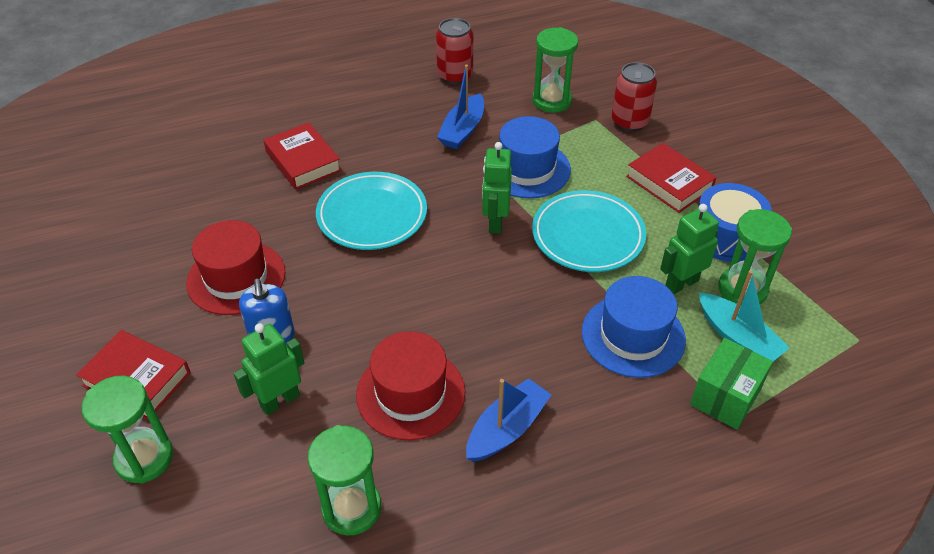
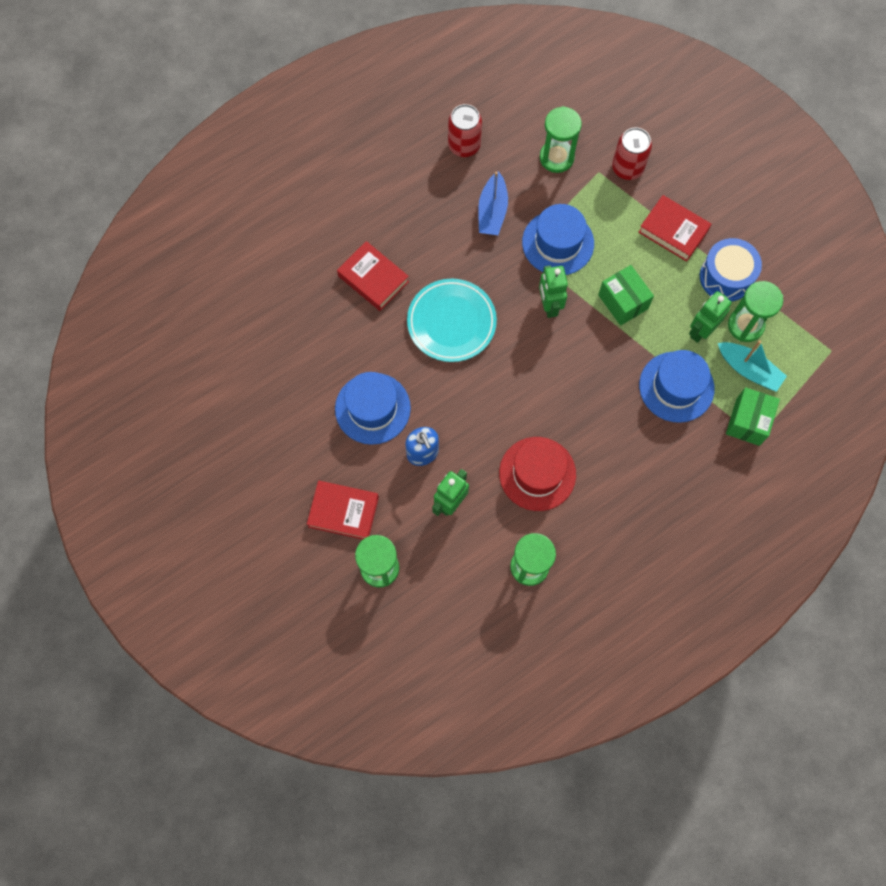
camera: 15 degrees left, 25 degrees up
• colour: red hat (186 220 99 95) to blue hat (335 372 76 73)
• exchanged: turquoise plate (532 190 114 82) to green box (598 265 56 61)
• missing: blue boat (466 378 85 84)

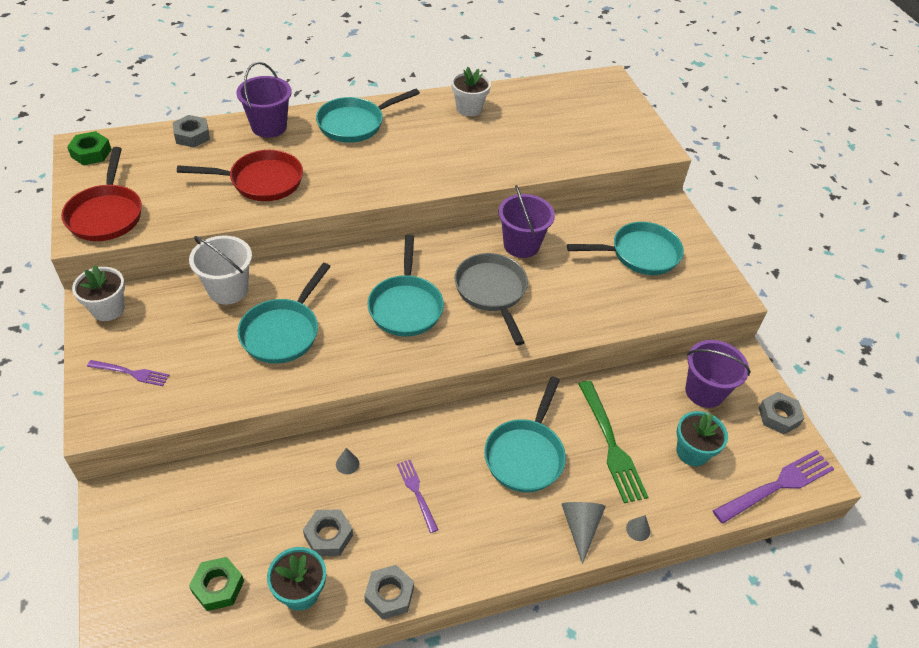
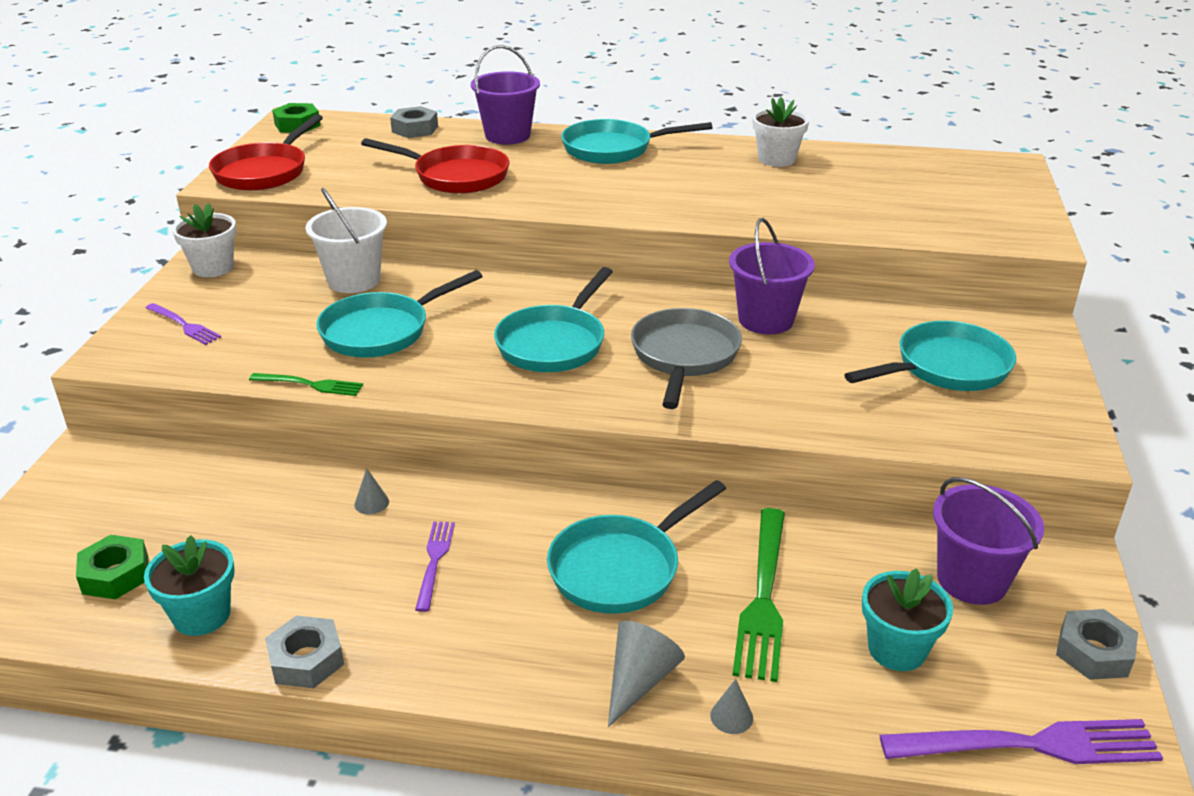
camera: 30 degrees right, 15 degrees down
• appeared: green fork (249 373 114 23)
• spun: turquoise pan (567 222 117 53) = (844 321 172 70) 45 degrees counterclockwise
• missing: grey nut (303 509 50 47)

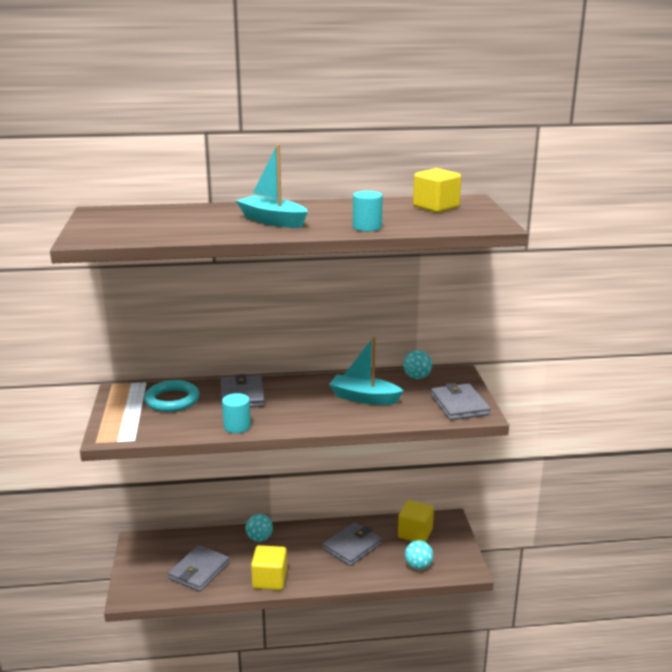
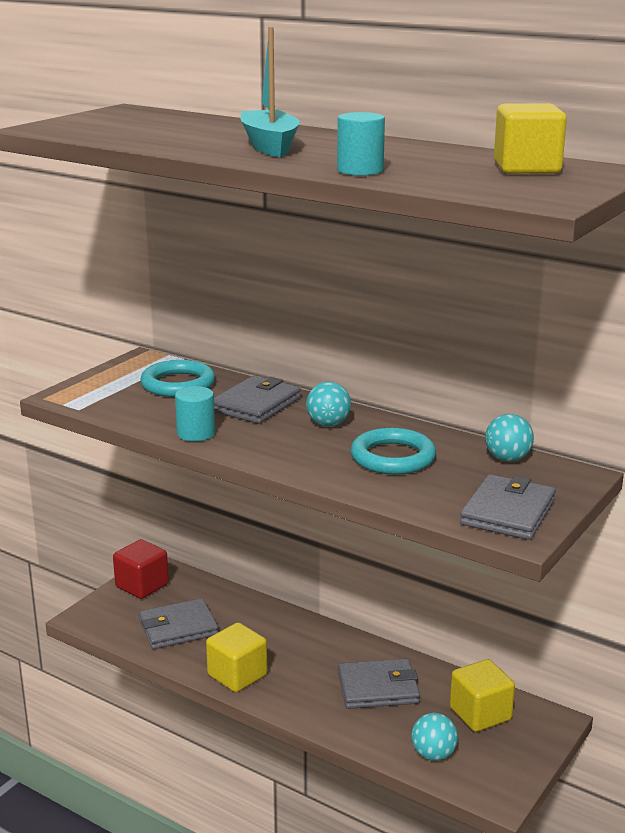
camera: 40 degrees right, 0 degrees up
• appeared: red cube (113 539 56 60)
• relocated: turquoise ball (246 514 27 28) to (306 381 45 45)
• exchanged: turquoise boat (329 336 75 69) to turquoise ring (351 428 85 46)

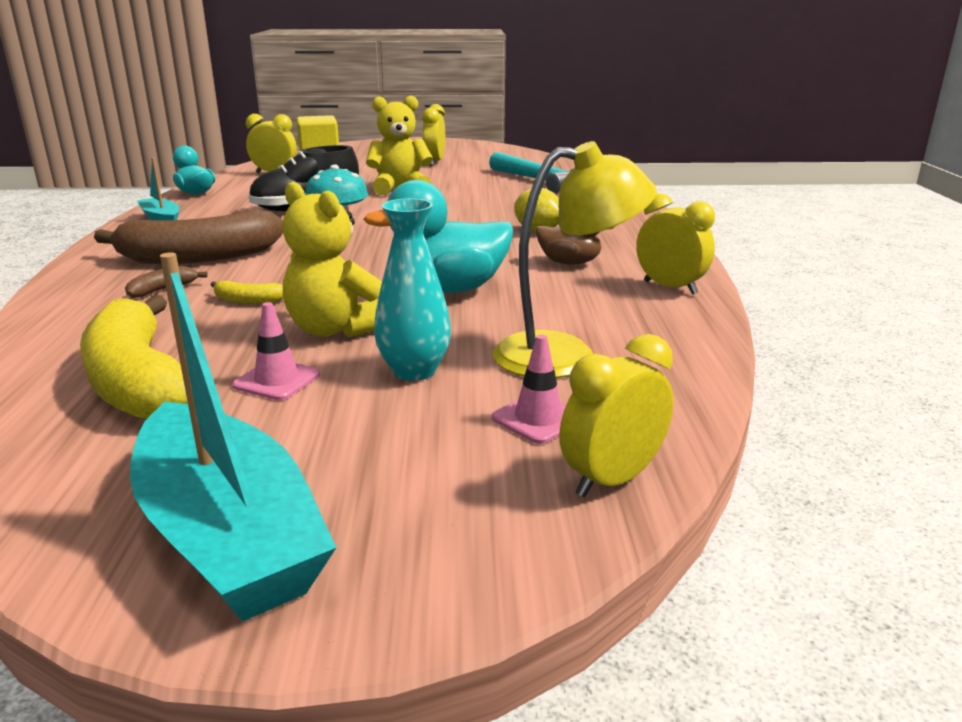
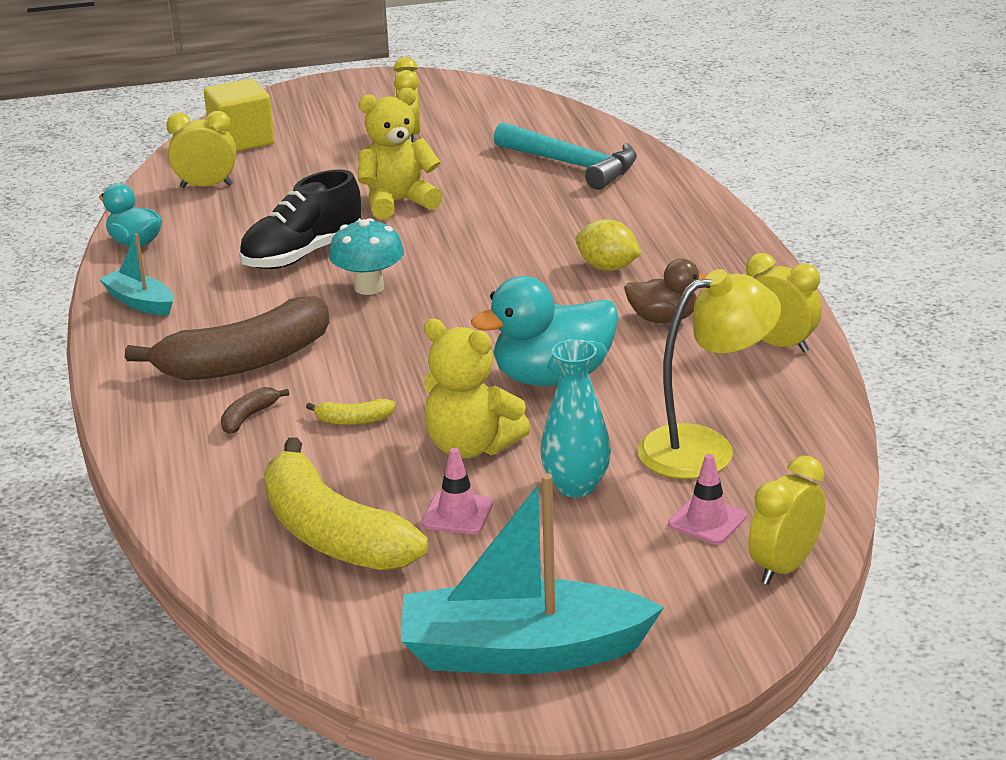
camera: 10 degrees left, 5 degrees up
• spun: turquoise boat (130 252 207 370) = (401 473 263 201) 135 degrees clockwise

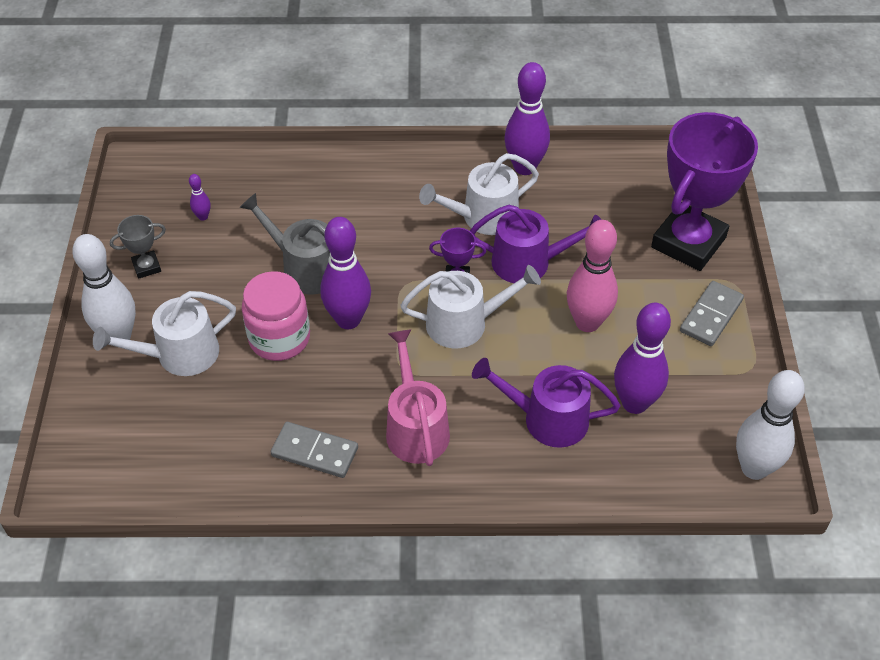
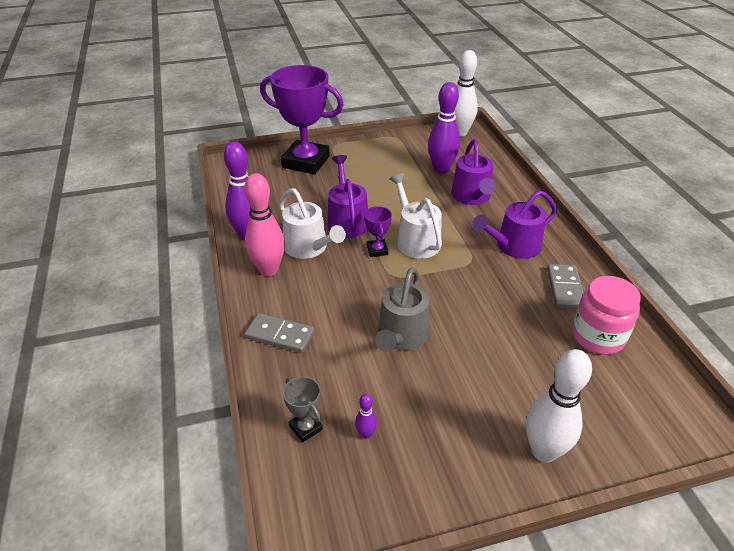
camera: 105 degrees left, 10 degrees down
• relocated: pink bowling pin (567 220 51 112) to (244 173 41 103)
• relocated: grey domino (680 281 64 65) to (245 313 70 40)
• relocated: grey trophy (110 215 56 64) to (283 376 40 66)
• colour: pink watering can (386 329 64 137) to purple watering can (472 190 85 69)
• relocated: pink jar (242 271 68 90) to (572 276 69 79)
• missing: white watering can (93 291 143 85)
• missing: purple bowling pin (320 217 51 112)

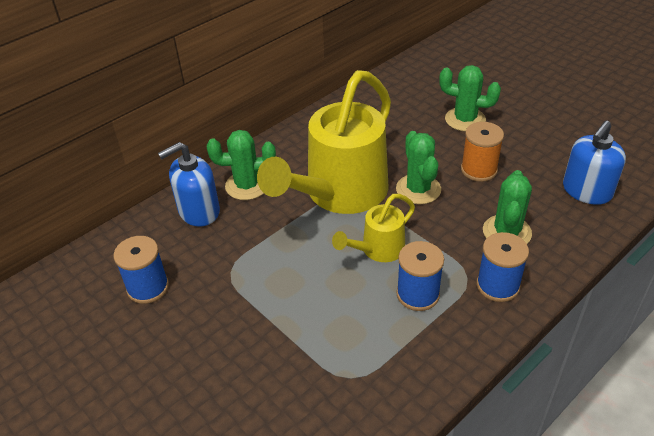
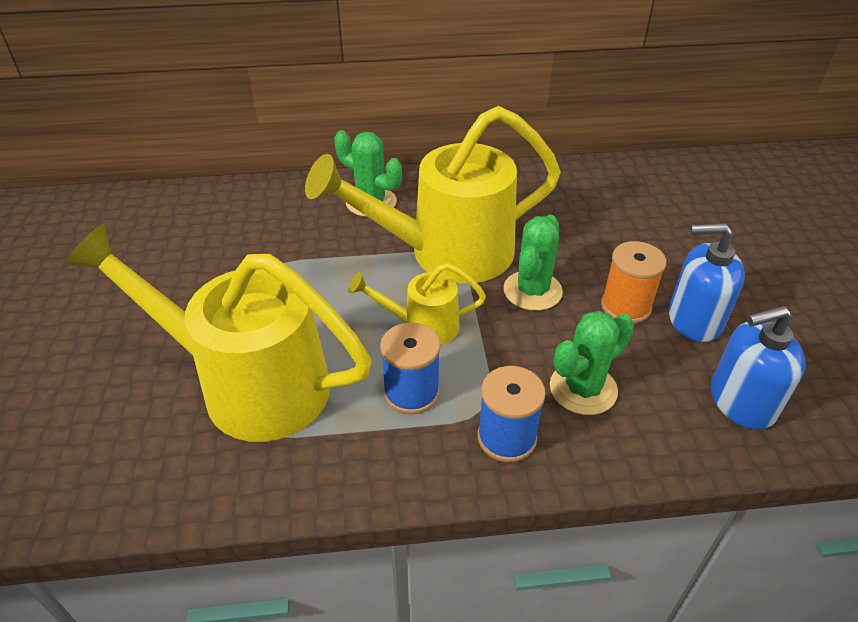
camera: 35 degrees right, 0 degrees up
• appeared: yellow watering can (65 224 307 218)
• relocated: blue soap dispenser (158 142 62 85) to (669 223 76 119)
• missing: blue spool (114 236 55 68)
• missing: green cactus (439 65 62 66)

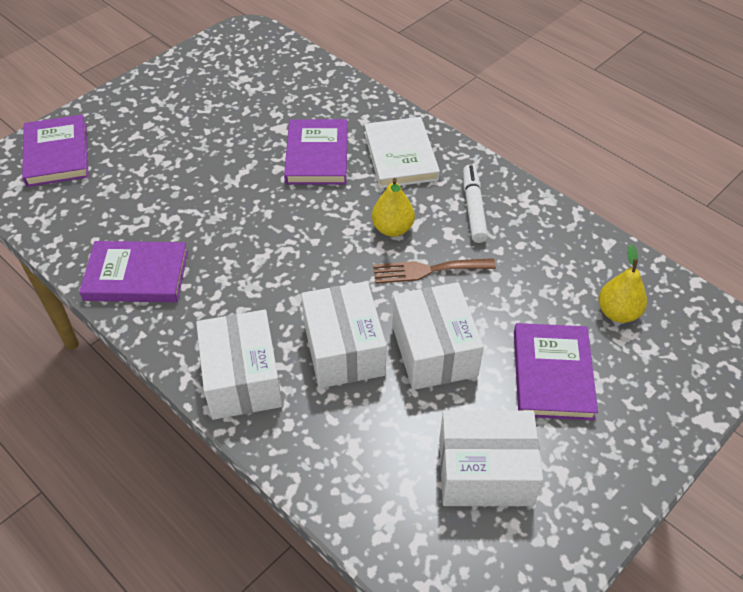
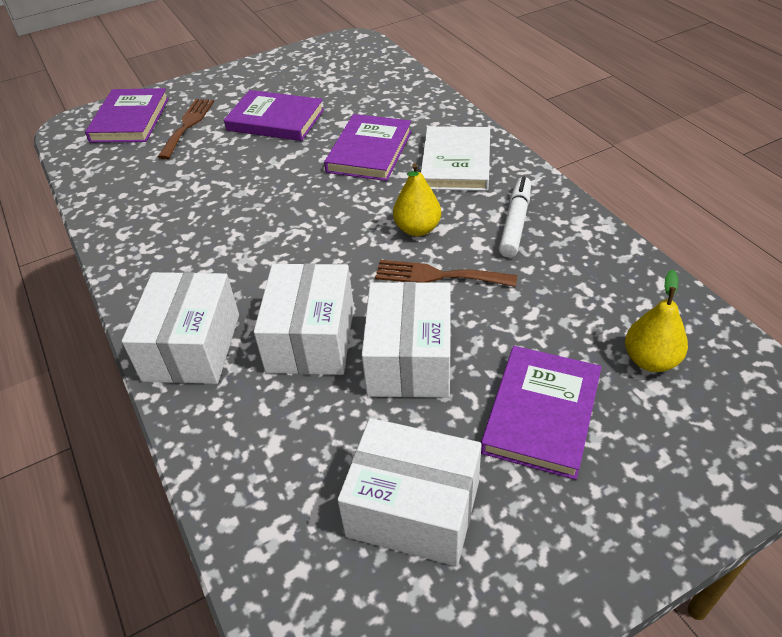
camera: 20 degrees right, 5 degrees down
• appeared: brown fork (158 99 56 60)
• relocated: purple book (79 241 109 61) to (224 90 100 51)

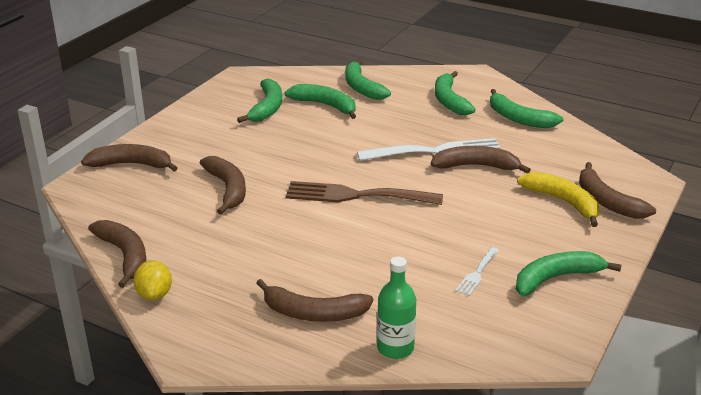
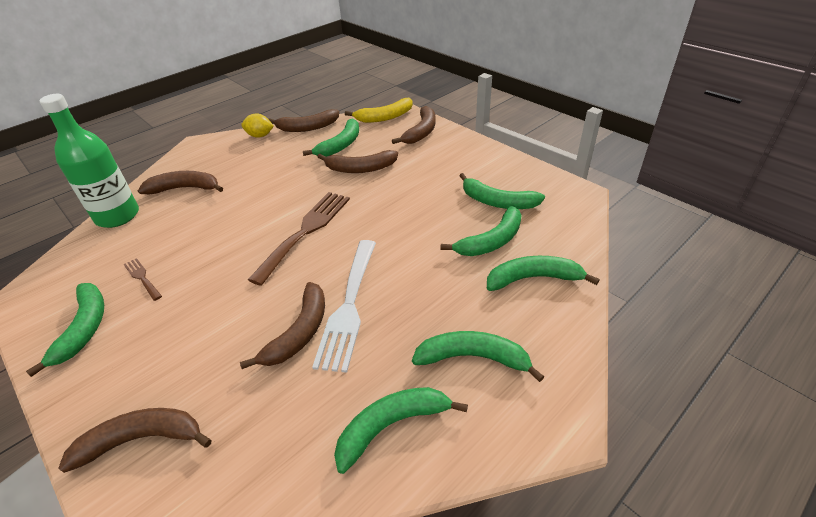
camera: 110 degrees right, 10 degrees up
• size: green bottle (377 256 39 103) = (40 94 99 134) x1.64
• colour: white fork (455 247 44 49) to brown fork (123 258 39 43)
• spun: brown banana (256 279 117 43) = (138 171 85 23) 60 degrees clockwise
• appeared: green banana (303 119 56 38)
• relocated: yellow banana (517 172 83 55) to (345 98 68 25)

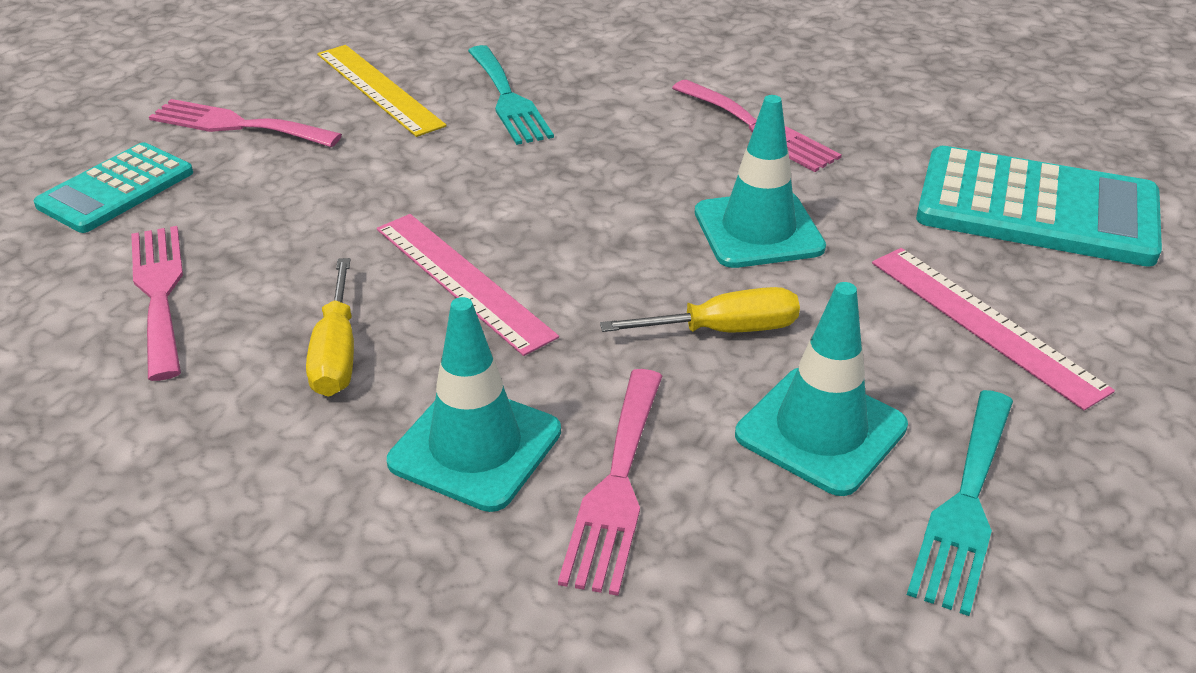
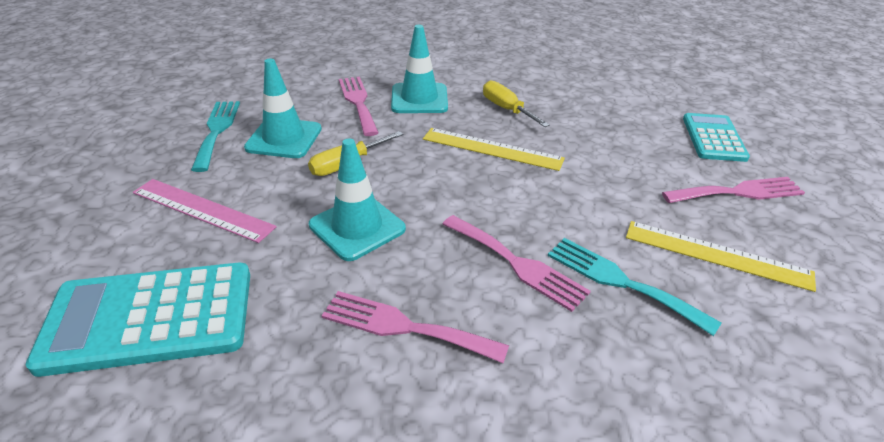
camera: 150 degrees right, 0 degrees up
• colour: pink ruler (377 214 182 142) to yellow ruler (423 128 142 43)
• relocated: pink fork (131 226 52 155) to (443 215 148 97)

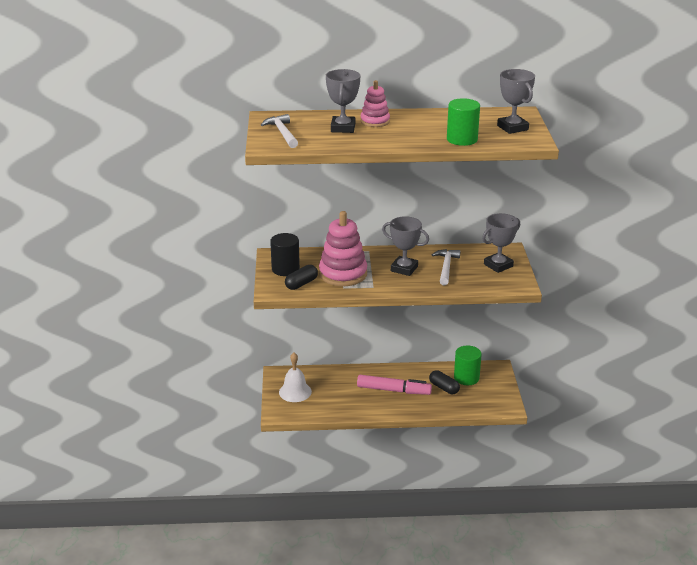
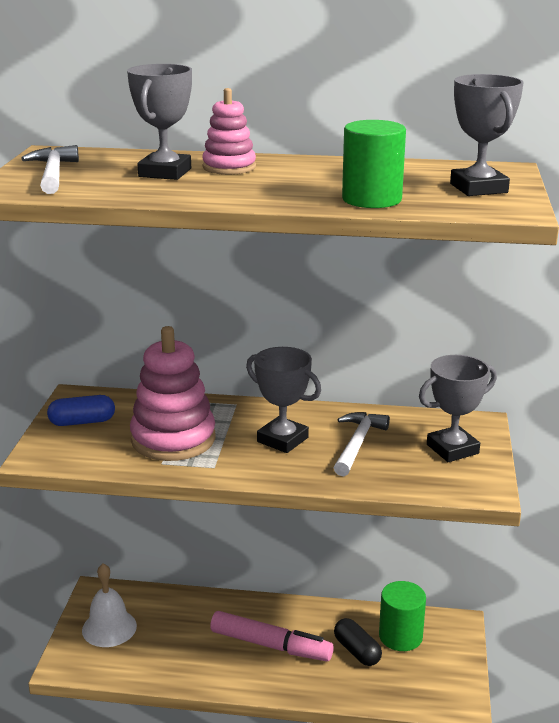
camera: 10 degrees right, 5 degrees down
• exchanged: black cylinder (270 233 30 43) to blue capsule (47 395 68 31)
• missing: black capsule (285 265 33 25)

